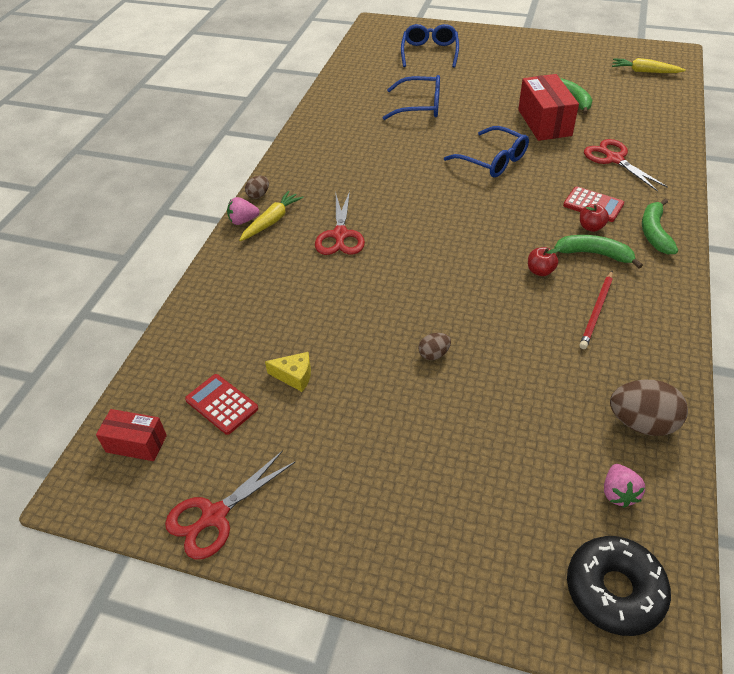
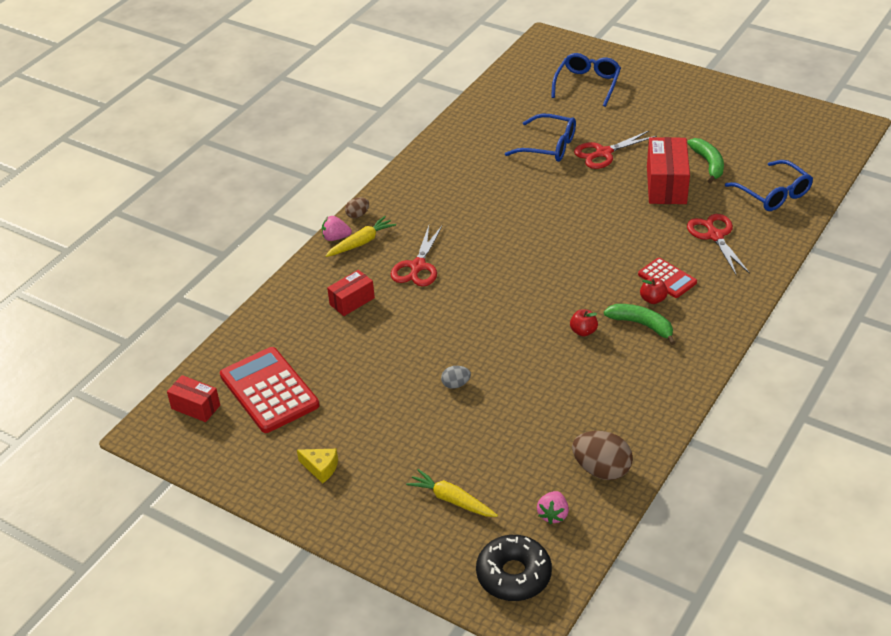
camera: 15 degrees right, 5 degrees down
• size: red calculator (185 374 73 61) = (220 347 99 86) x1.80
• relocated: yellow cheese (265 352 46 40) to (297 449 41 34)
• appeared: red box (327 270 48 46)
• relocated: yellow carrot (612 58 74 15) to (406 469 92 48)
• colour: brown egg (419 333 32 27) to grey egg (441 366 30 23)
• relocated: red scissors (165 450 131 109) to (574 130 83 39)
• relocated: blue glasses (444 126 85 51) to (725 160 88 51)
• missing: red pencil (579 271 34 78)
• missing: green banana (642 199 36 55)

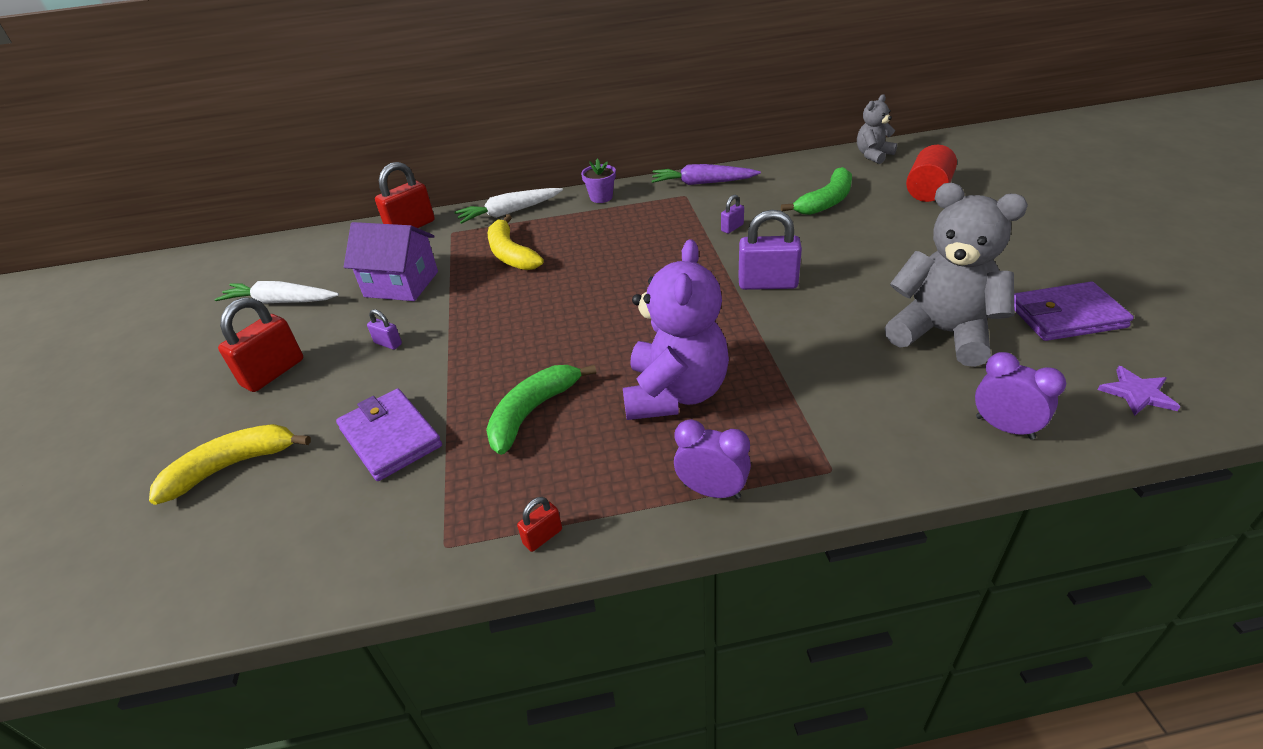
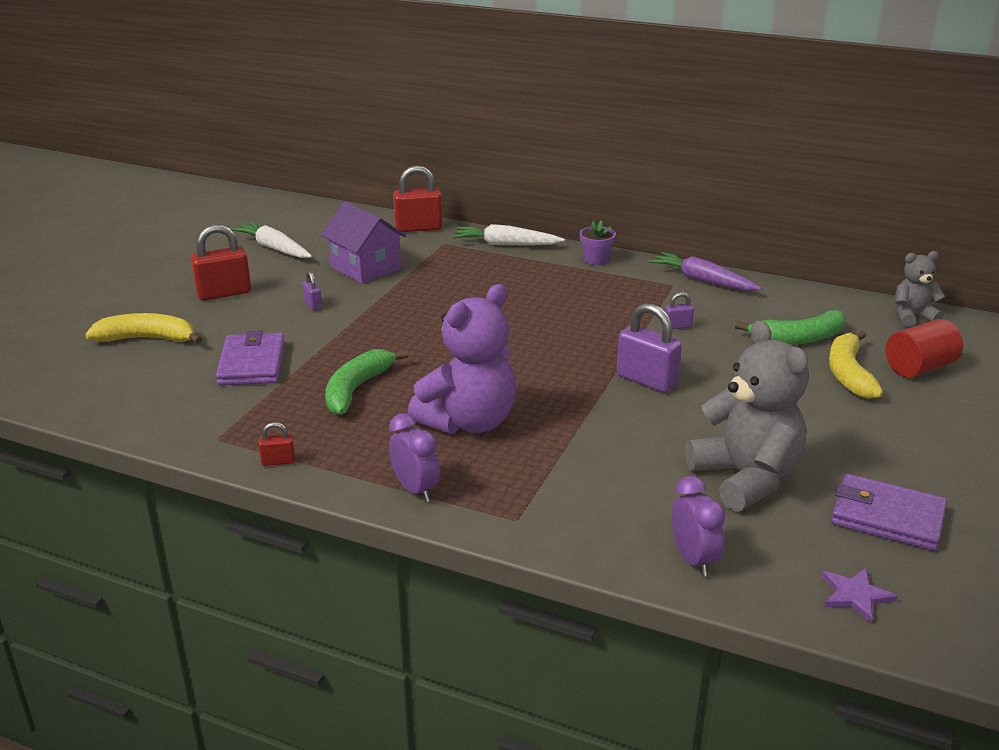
camera: 30 degrees right, 10 degrees down
• spun: green banana (486 365 110 90) = (325 349 84 66) 45 degrees counterclockwise
• relocated: yellow banana (488 214 56 56) to (829 331 54 68)

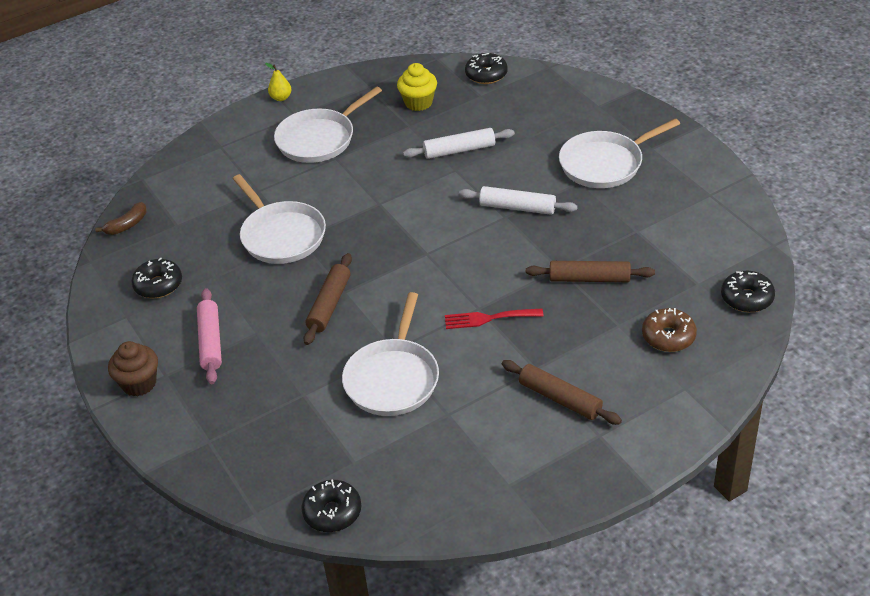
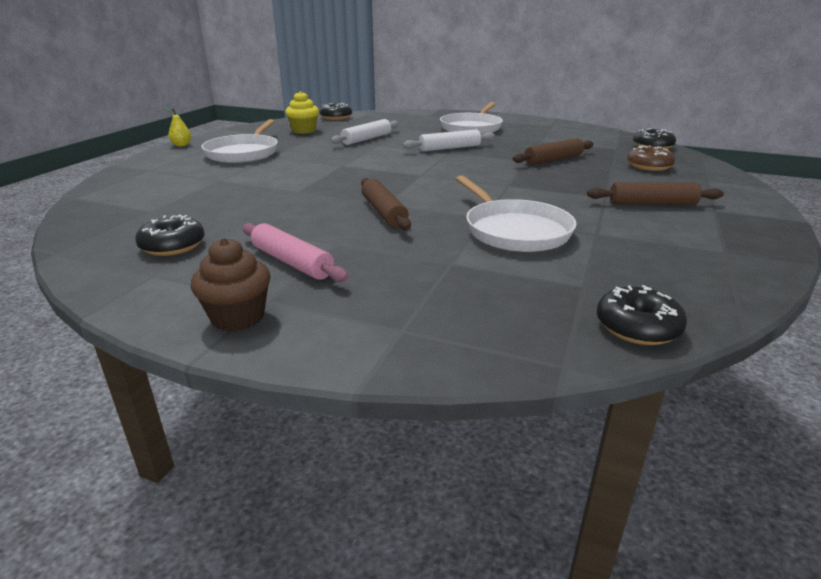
camera: 40 degrees left, 15 degrees down
• missing: brown banana (95 202 52 33)
• missing: white pan (233 174 93 90)
• missing: red fork (445 309 99 20)

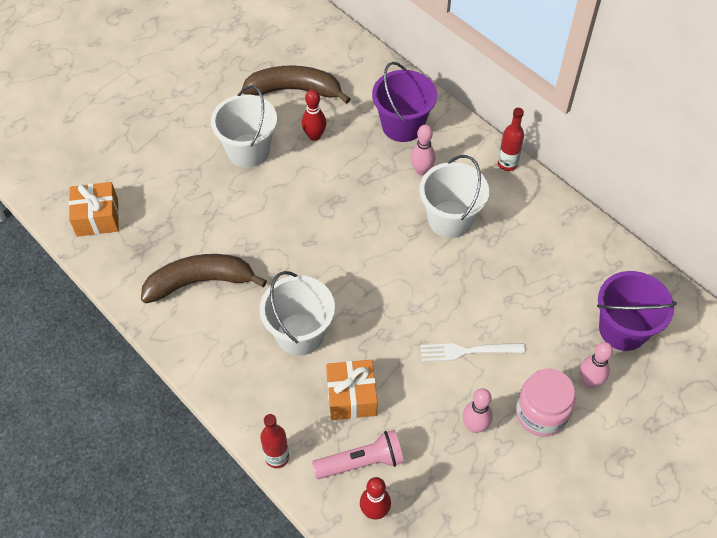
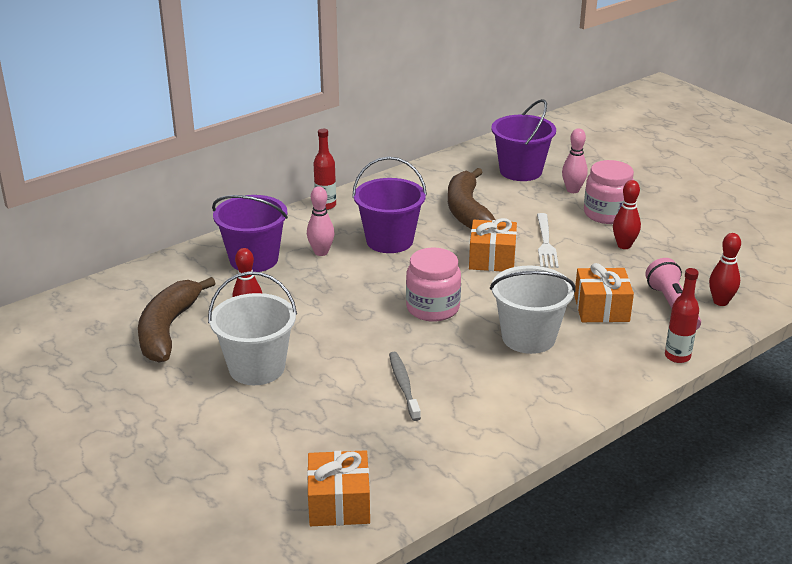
camera: 85 degrees left, 25 degrees down
• colour: white bucket (419 155 70 83) to purple bucket (352 157 75 96)
• appeared: grey toothbrush (389 351 32 70)
• appeared: pink jar (406 247 55 75)
• relocated: brown banana (141 254 126 49) to (448 168 47 61)
• appeared: orange gift (469 218 48 54)
• colour: pink bowling pin (462 388 31 45) to red bowling pin (613 180 28 69)

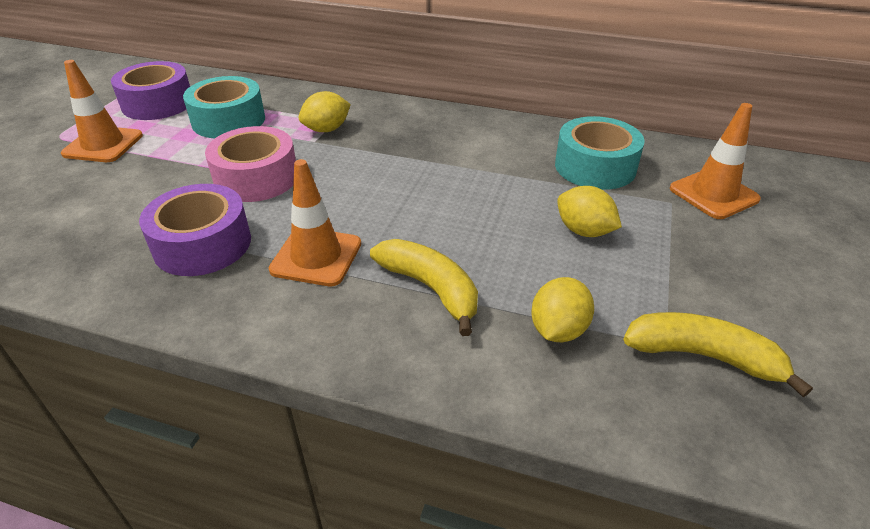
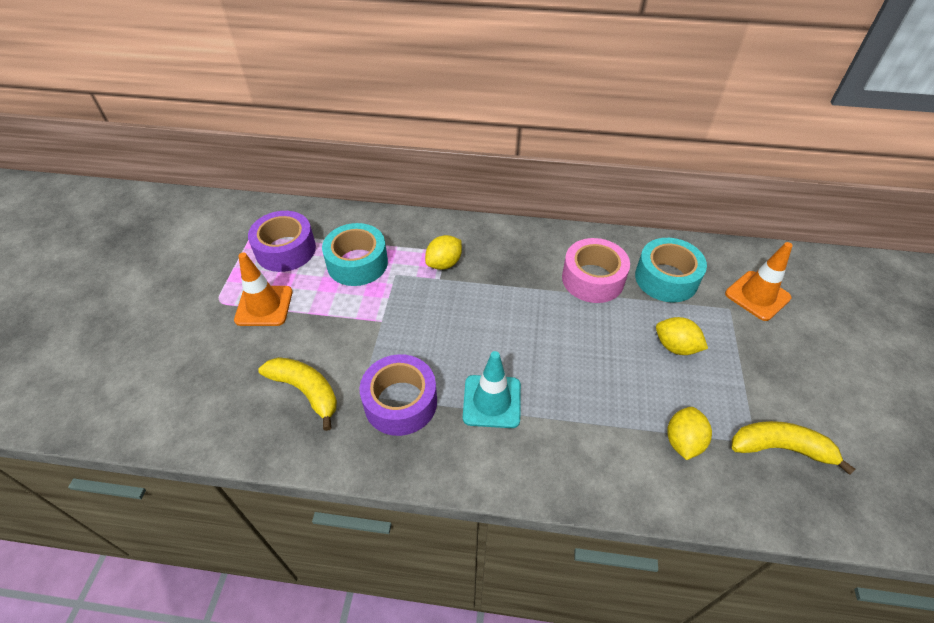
camera: 10 degrees left, 10 degrees up
• relocated: yellow banana (370 239 108 97) to (258 357 79 74)
• colour: orange traffic cone (269 159 92 127) to turquoise traffic cone (463 351 58 77)
• relocated: pink tape (205 126 91 76) to (562 238 68 65)

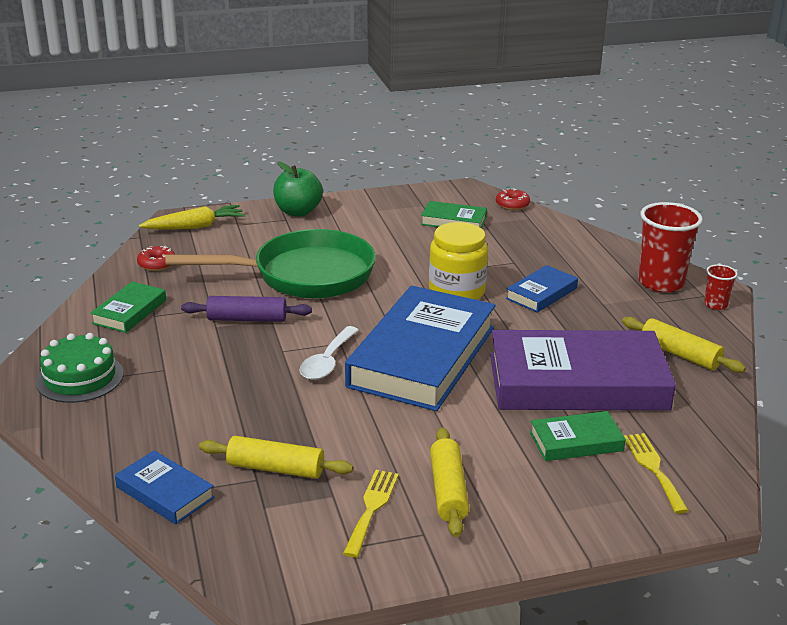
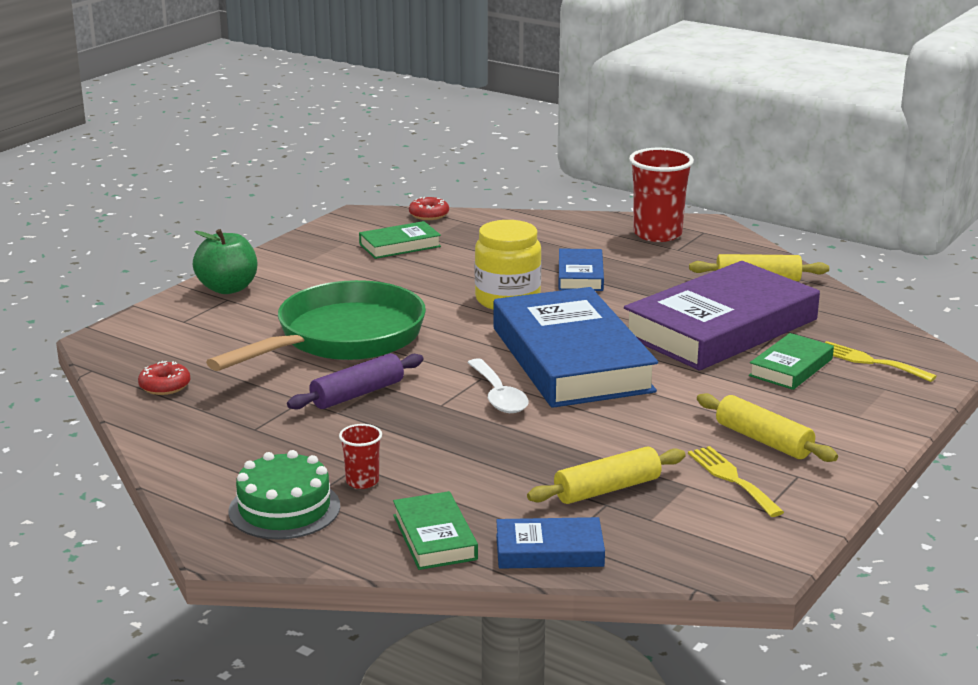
camera: 40 degrees left, 5 degrees down
• relocated: red cup (704 264 34 46) to (339 424 43 65)
• relocated: green book (90 282 76 51) to (393 491 85 79)
• missing: yellow carrot (139 205 107 25)

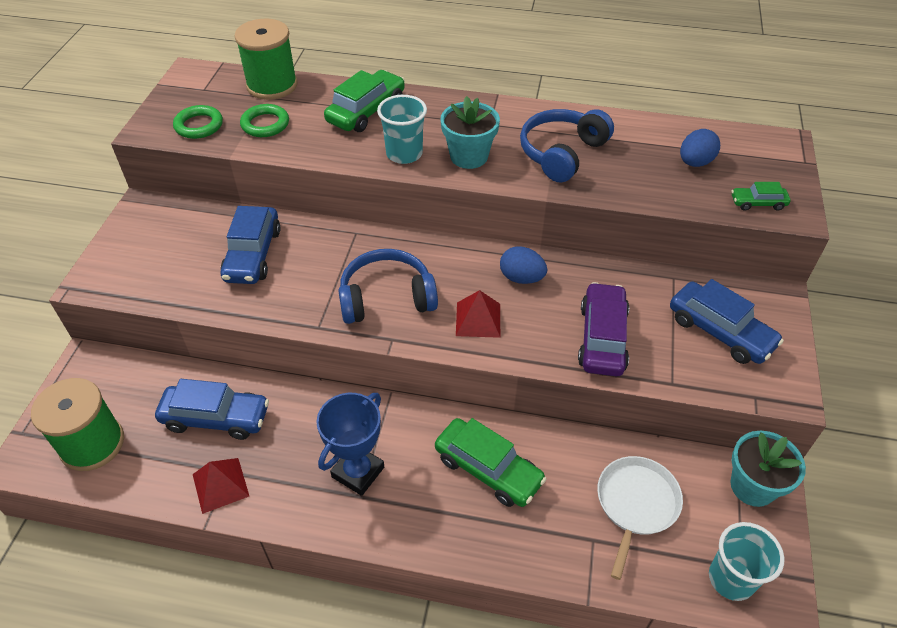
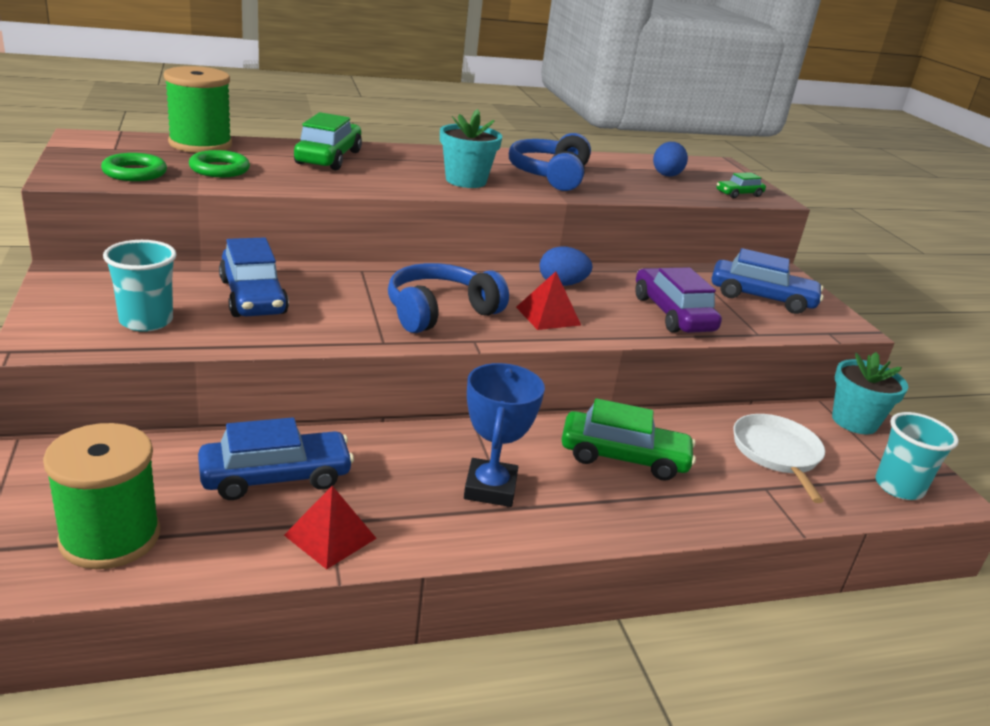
camera: 30 degrees left, 20 degrees down
• relocated: turquoise cup (377 95 50 69) to (103 240 74 92)

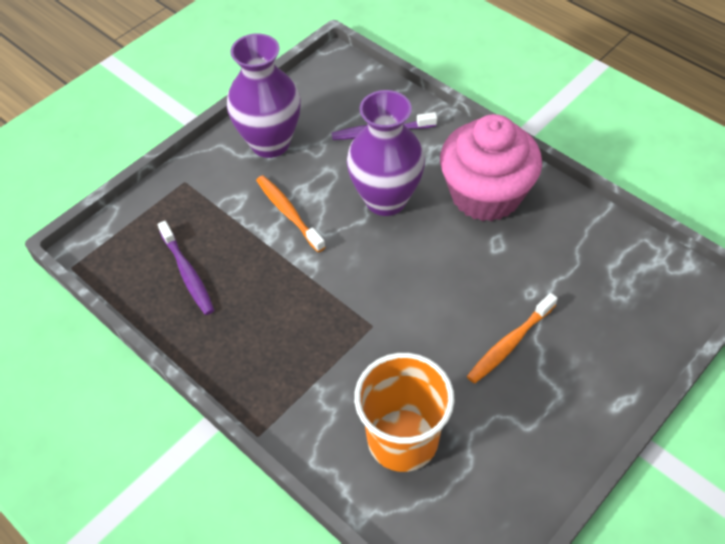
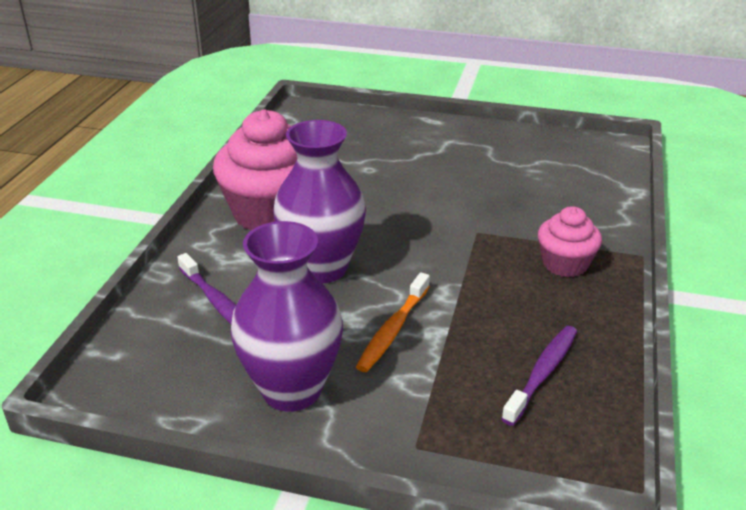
camera: 120 degrees left, 20 degrees down
• appeared: pink cupcake (538 206 64 71)
• missing: orange cup (354 353 101 119)
• missing: orange toothbrush (467 293 91 91)

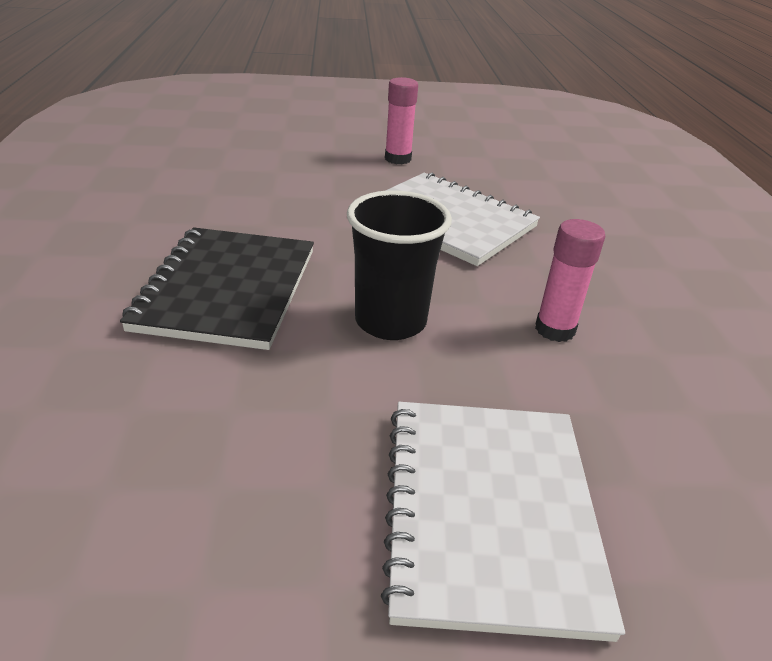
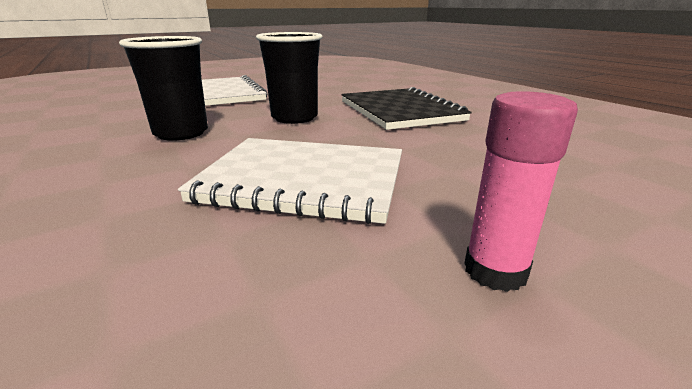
camera: 155 degrees right, 10 degrees down
• exchanged: pink glue stick (535 219 70 123) to black cup (119 36 89 105)

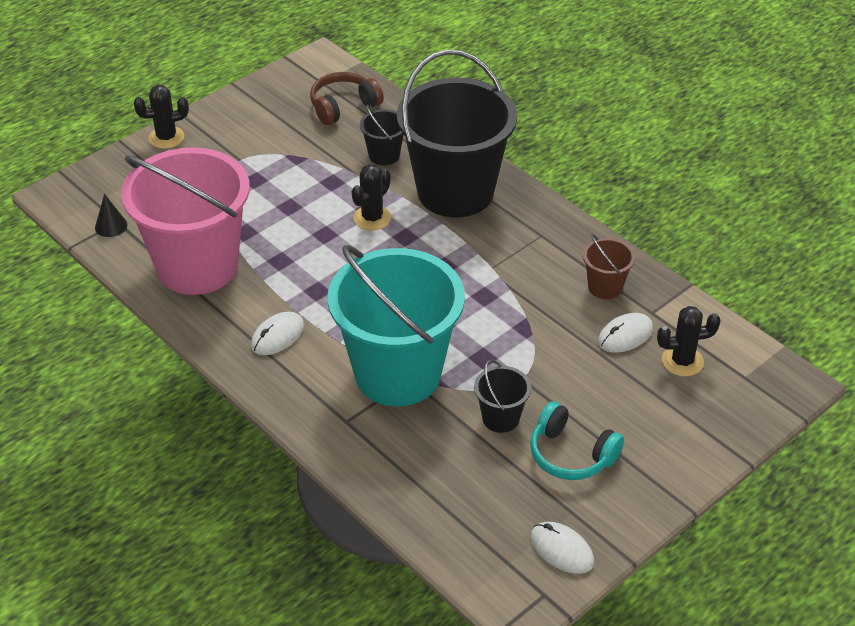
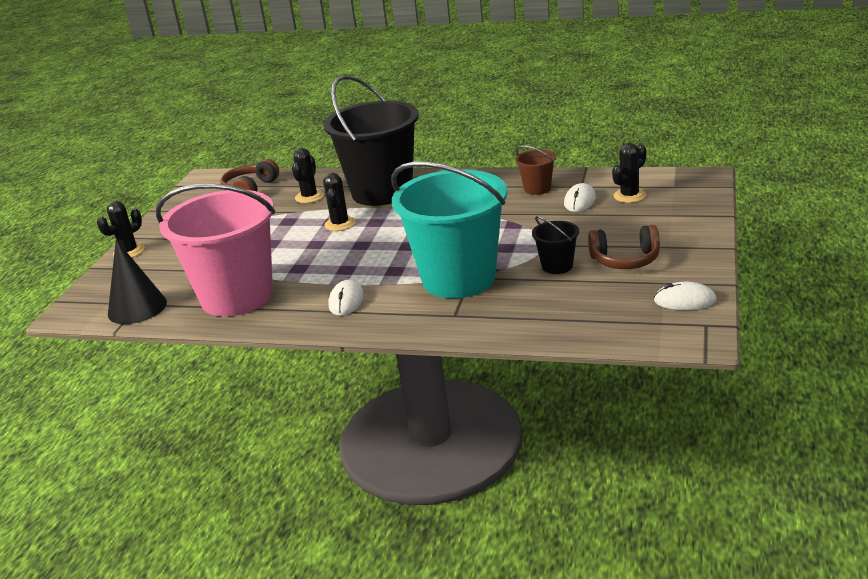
camera: 30 degrees left, 15 degrees down
• size: black cone (95 194 32 43) = (108 240 59 84) x1.99
• exchanged: black bucket (360 105 44 61) to black cactus (292 148 32 55)
• colour: turquoise headphones (530 401 94 79) to brown headphones (588 225 72 44)

